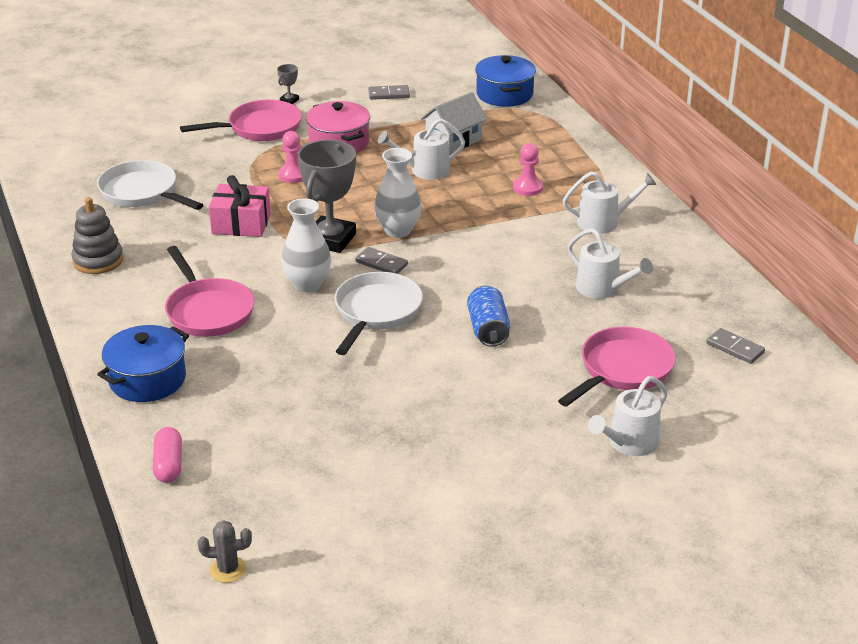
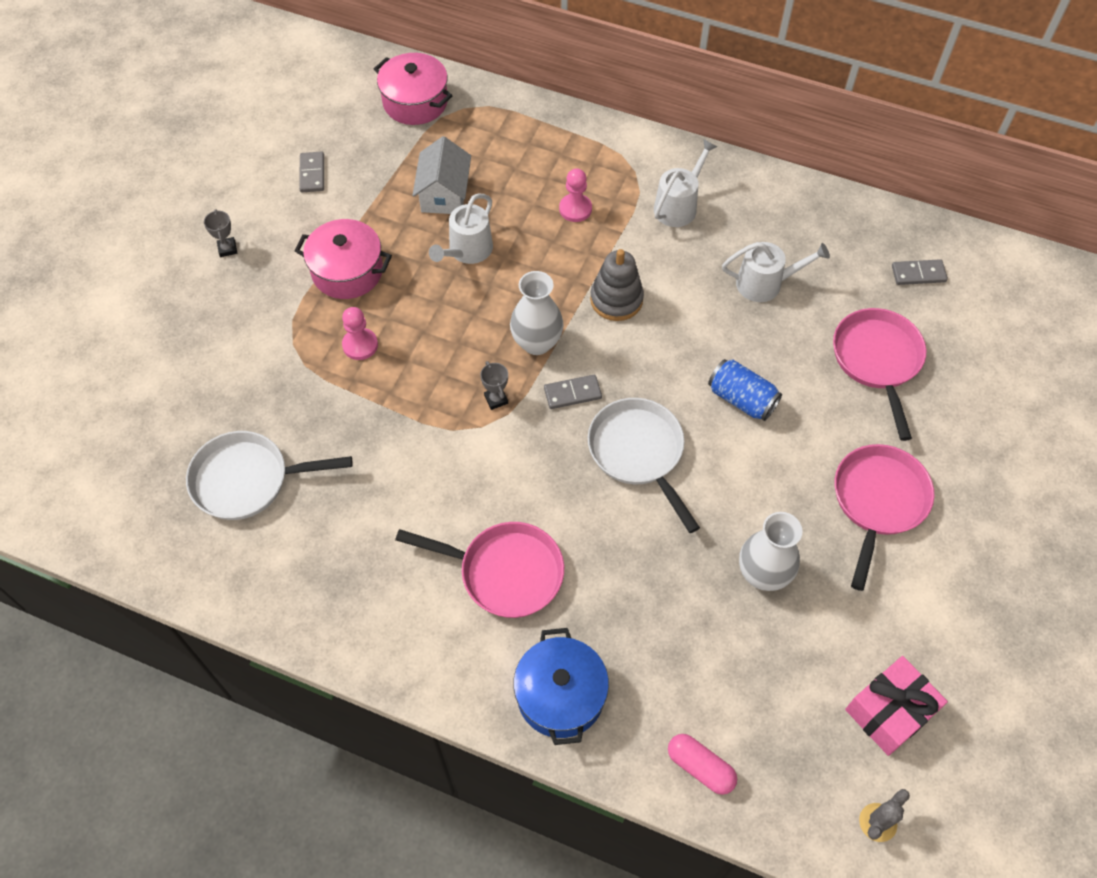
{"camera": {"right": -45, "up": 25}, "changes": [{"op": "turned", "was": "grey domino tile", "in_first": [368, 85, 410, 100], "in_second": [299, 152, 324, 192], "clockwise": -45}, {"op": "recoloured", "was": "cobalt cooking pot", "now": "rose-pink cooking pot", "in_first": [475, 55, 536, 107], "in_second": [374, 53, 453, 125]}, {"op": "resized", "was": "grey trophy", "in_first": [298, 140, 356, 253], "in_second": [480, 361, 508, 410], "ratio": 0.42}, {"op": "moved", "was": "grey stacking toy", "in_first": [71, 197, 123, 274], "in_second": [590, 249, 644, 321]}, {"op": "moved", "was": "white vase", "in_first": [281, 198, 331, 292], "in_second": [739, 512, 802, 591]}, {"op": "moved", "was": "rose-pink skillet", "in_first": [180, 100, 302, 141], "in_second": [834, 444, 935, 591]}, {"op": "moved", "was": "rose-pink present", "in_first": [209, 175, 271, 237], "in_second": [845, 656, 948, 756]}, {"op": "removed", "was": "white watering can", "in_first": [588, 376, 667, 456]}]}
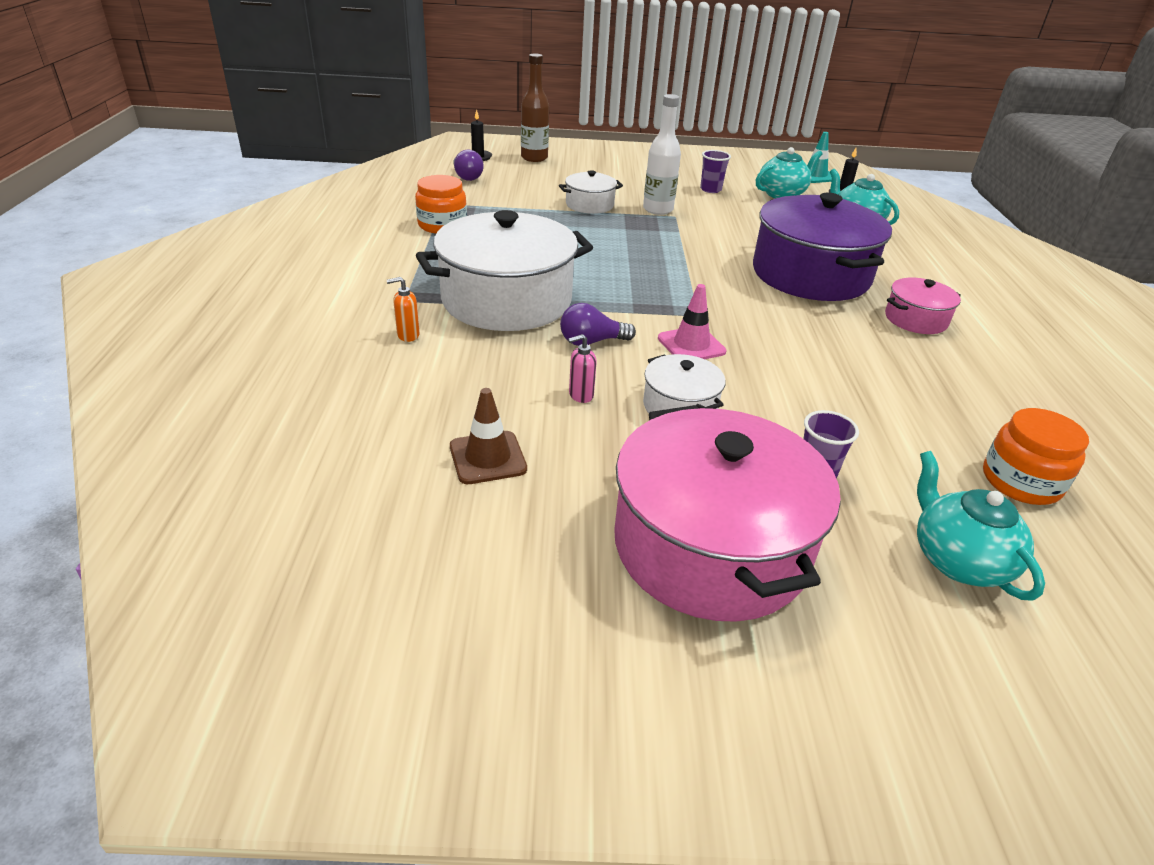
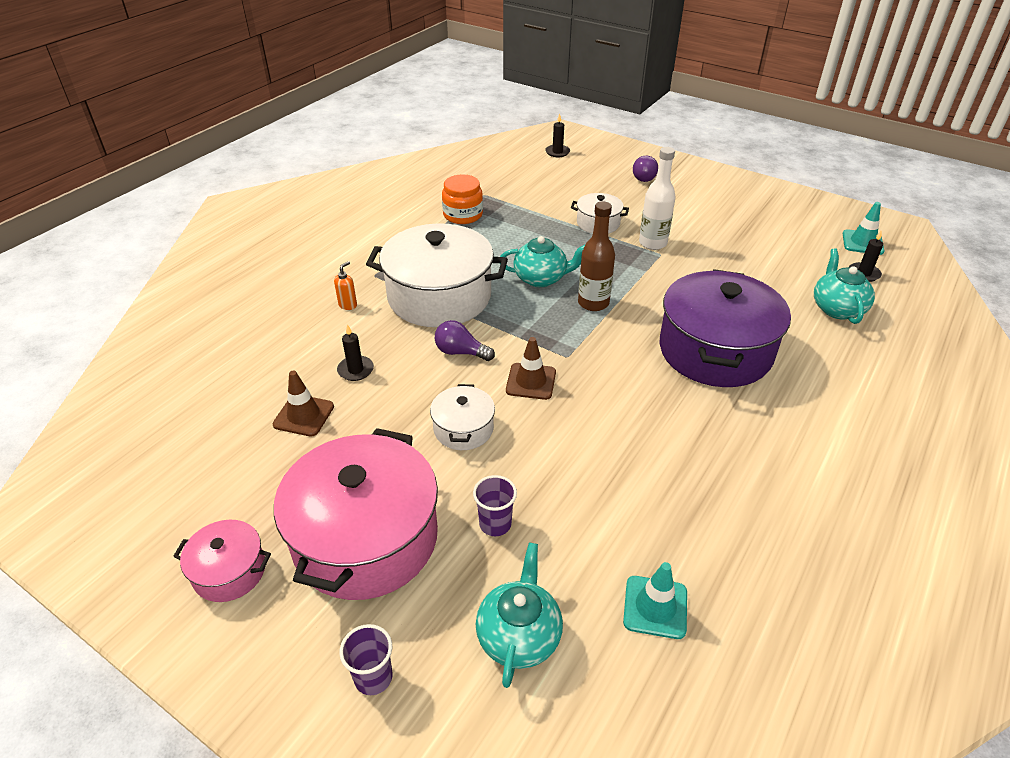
{"camera": {"right": 35, "up": 5}, "changes": [{"op": "moved", "was": "rose-pink cooking pot", "in_first": [885, 278, 961, 334], "in_second": [173, 520, 271, 602]}, {"op": "turned", "was": "orange pump bottle", "in_first": [387, 277, 419, 342], "in_second": [334, 261, 357, 310], "clockwise": 105}, {"op": "added", "now": "jet-black wax candle", "in_second": [337, 324, 374, 381]}, {"op": "moved", "was": "purple tumbler", "in_first": [700, 150, 731, 193], "in_second": [339, 624, 392, 695]}, {"op": "moved", "was": "turquoise tea pot", "in_first": [756, 147, 822, 199], "in_second": [500, 236, 586, 287]}, {"op": "recoloured", "was": "rose-pink safety cone", "now": "brown safety cone", "in_first": [658, 284, 727, 359], "in_second": [506, 337, 556, 400]}, {"op": "moved", "was": "brown flask", "in_first": [521, 54, 549, 162], "in_second": [578, 201, 615, 311]}, {"op": "replaced", "was": "orange jar", "now": "turquoise safety cone", "in_first": [983, 408, 1089, 505], "in_second": [623, 562, 687, 639]}, {"op": "moved", "was": "purple lightbulb", "in_first": [453, 150, 484, 181], "in_second": [633, 156, 658, 182]}, {"op": "removed", "was": "rose-pink pump bottle", "in_first": [568, 334, 597, 403]}]}
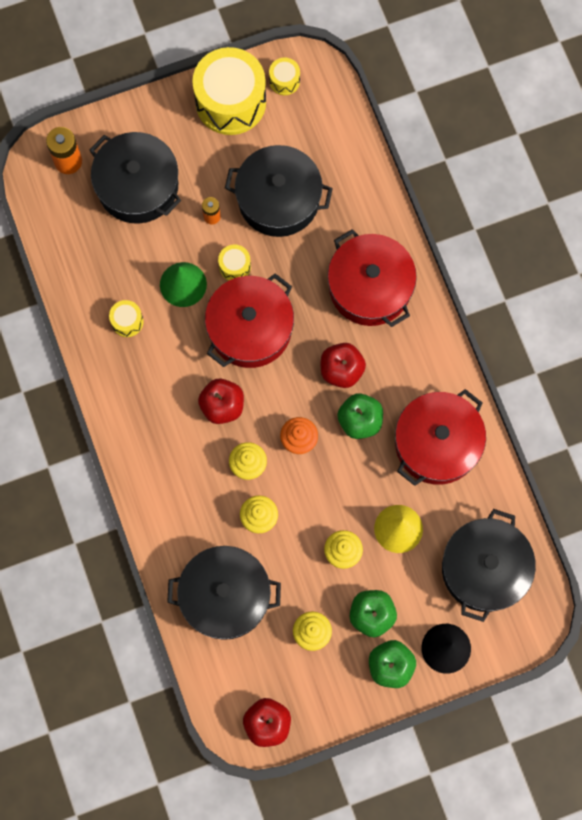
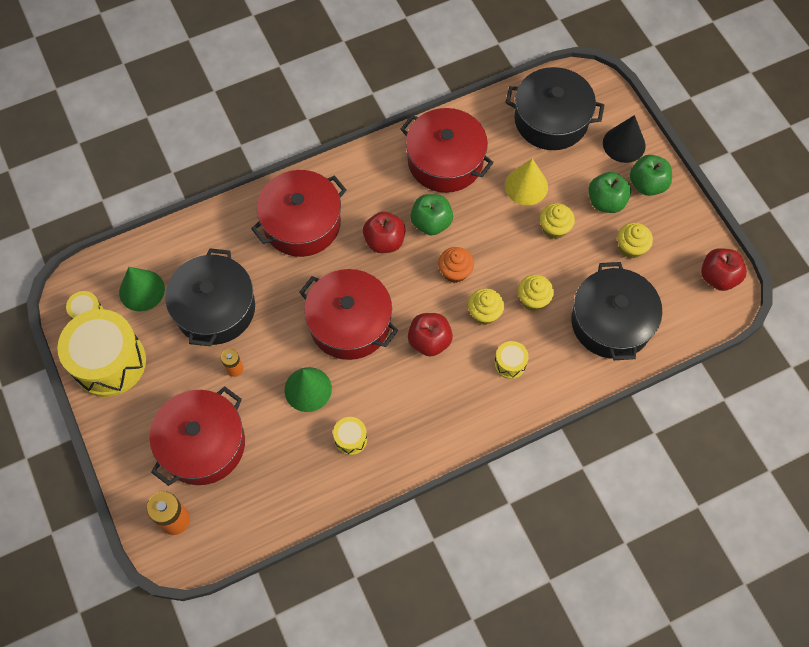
{"camera": {"right": -95, "up": -10}, "changes": [{"op": "added", "now": "leaf-green solid cone", "in_second": [119, 267, 165, 311]}, {"op": "recoloured", "was": "jet-black cooking pot", "now": "crimson cooking pot", "in_first": [89, 132, 181, 224], "in_second": [150, 386, 245, 486]}, {"op": "moved", "was": "bright yellow drum", "in_first": [218, 245, 251, 281], "in_second": [494, 341, 529, 379]}]}
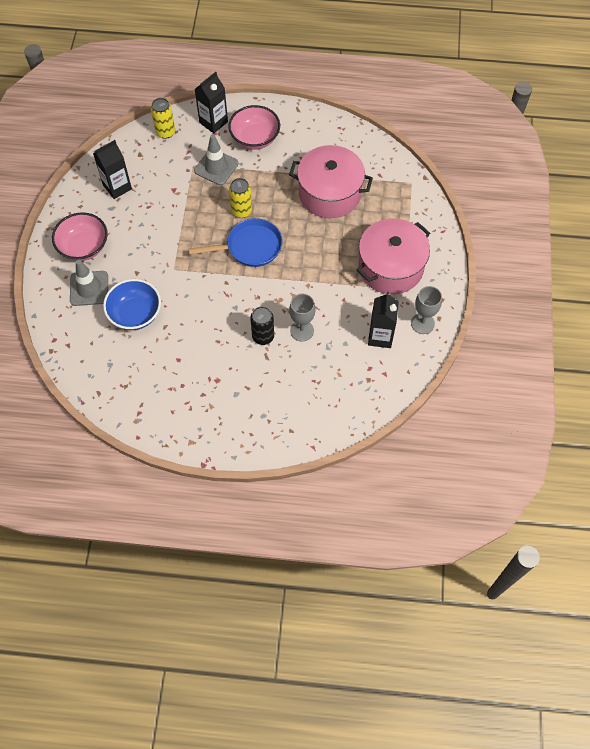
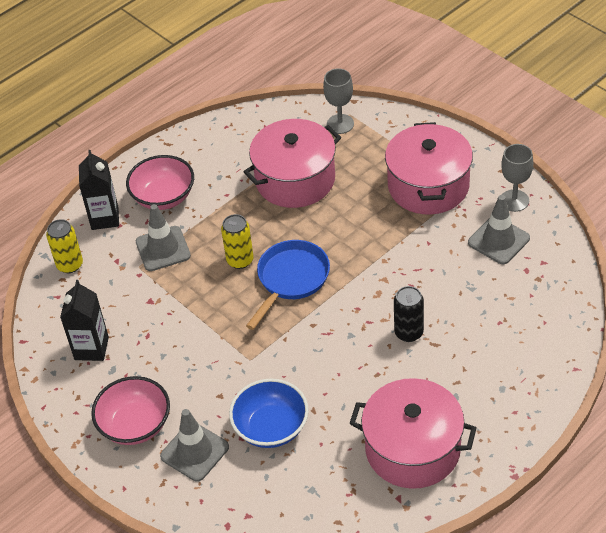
{"camera": {"right": -45, "up": -15}, "changes": [{"op": "moved", "was": "grey goblet", "in_first": [289, 294, 316, 341], "in_second": [323, 68, 354, 134]}, {"op": "added", "now": "rose-pink cooking pot", "in_second": [349, 378, 477, 489]}, {"op": "replaced", "was": "jet-black carton", "now": "grey safety cone", "in_first": [368, 292, 399, 348], "in_second": [468, 195, 530, 264]}]}
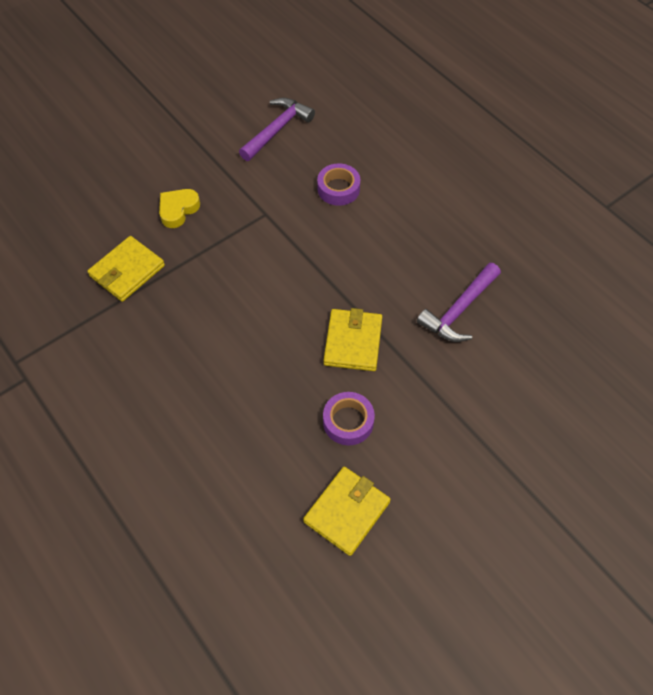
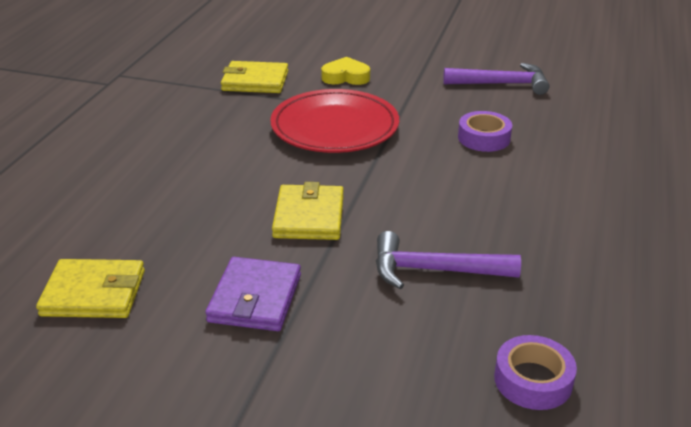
{"camera": {"right": 55, "up": -25}, "changes": [{"op": "added", "now": "purple card wallet", "in_second": [205, 257, 301, 331]}, {"op": "added", "now": "crimson dinner plate", "in_second": [270, 89, 399, 153]}, {"op": "turned", "was": "bright yellow card wallet", "in_first": [324, 308, 382, 371], "in_second": [272, 182, 344, 240], "clockwise": -60}, {"op": "moved", "was": "purple sticky tape", "in_first": [323, 392, 375, 445], "in_second": [494, 335, 577, 410]}]}
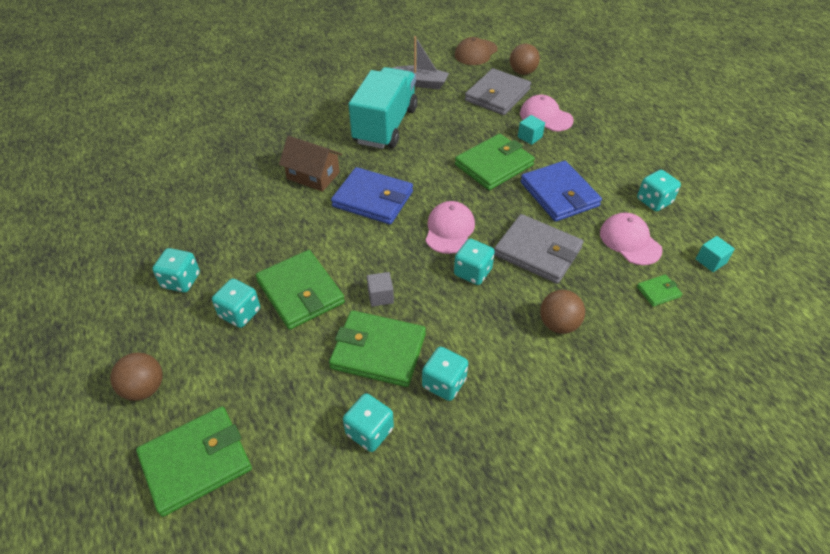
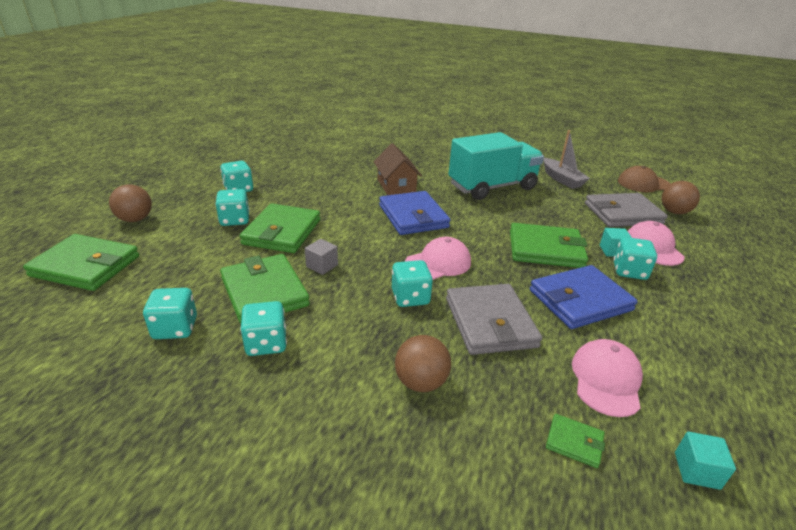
{"camera": {"right": 45, "up": -15}, "changes": [{"op": "turned", "was": "cobalt card wallet", "in_first": [520, 161, 602, 222], "in_second": [530, 265, 638, 329], "clockwise": 45}, {"op": "moved", "was": "turquoise dice", "in_first": [637, 170, 681, 211], "in_second": [613, 237, 657, 280]}]}
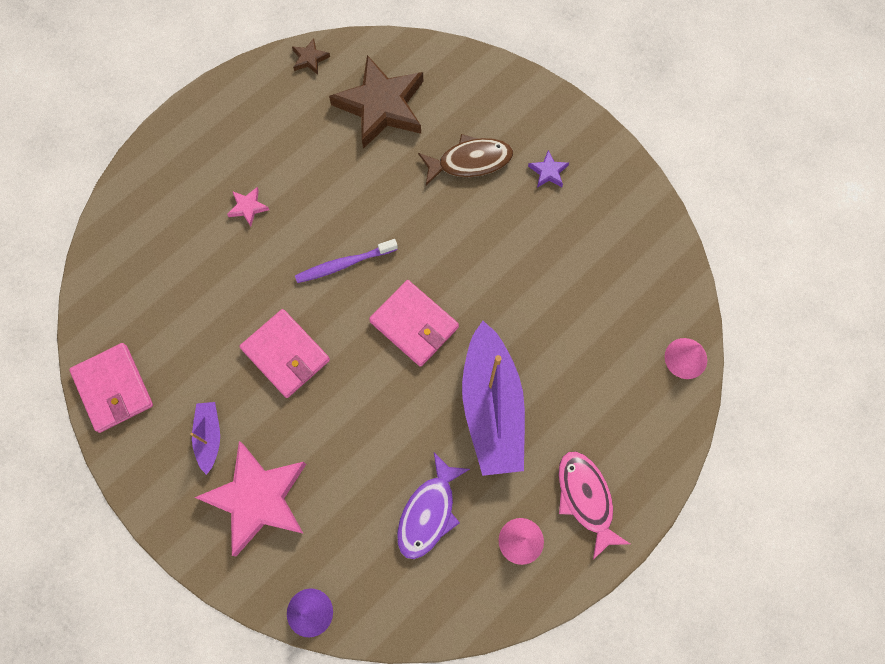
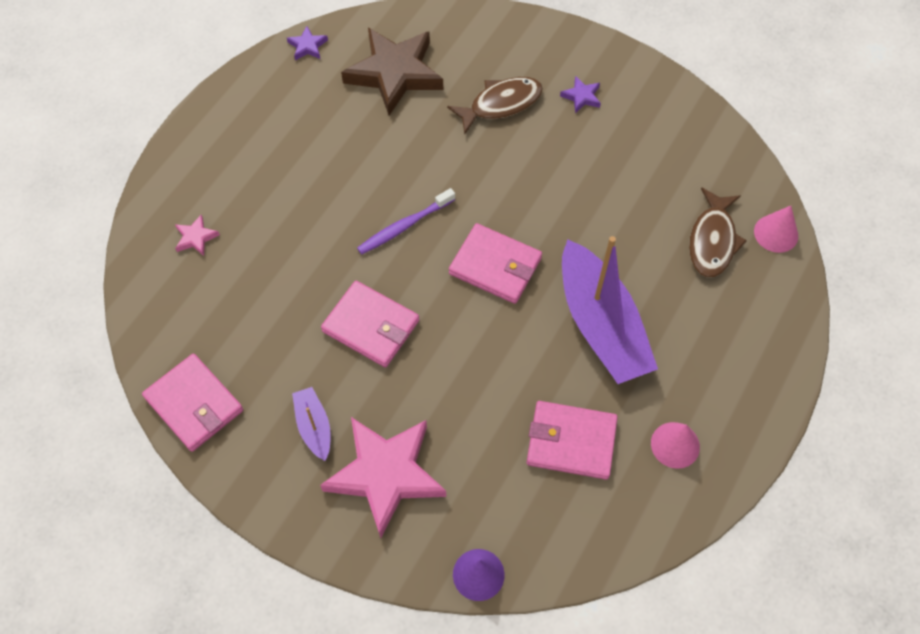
{"camera": {"right": -15, "up": -10}, "changes": [{"op": "moved", "was": "rose-pink five-pointed star", "in_first": [227, 187, 269, 226], "in_second": [175, 215, 220, 256]}, {"op": "recoloured", "was": "brown five-pointed star", "now": "purple five-pointed star", "in_first": [292, 38, 330, 75], "in_second": [287, 26, 328, 61]}, {"op": "replaced", "was": "purple fish figure", "now": "rose-pink card wallet", "in_first": [397, 453, 470, 559], "in_second": [526, 401, 618, 480]}, {"op": "added", "now": "brown fish figure", "in_second": [689, 187, 747, 278]}, {"op": "removed", "was": "rose-pink fish figure", "in_first": [558, 451, 630, 560]}]}
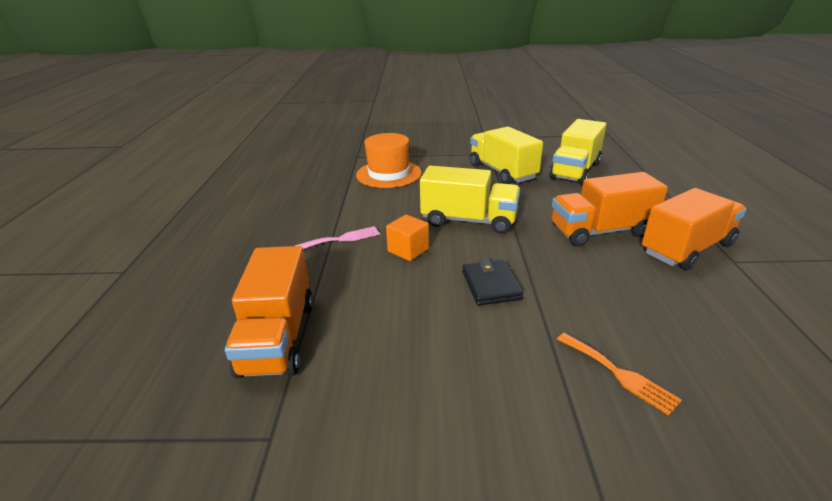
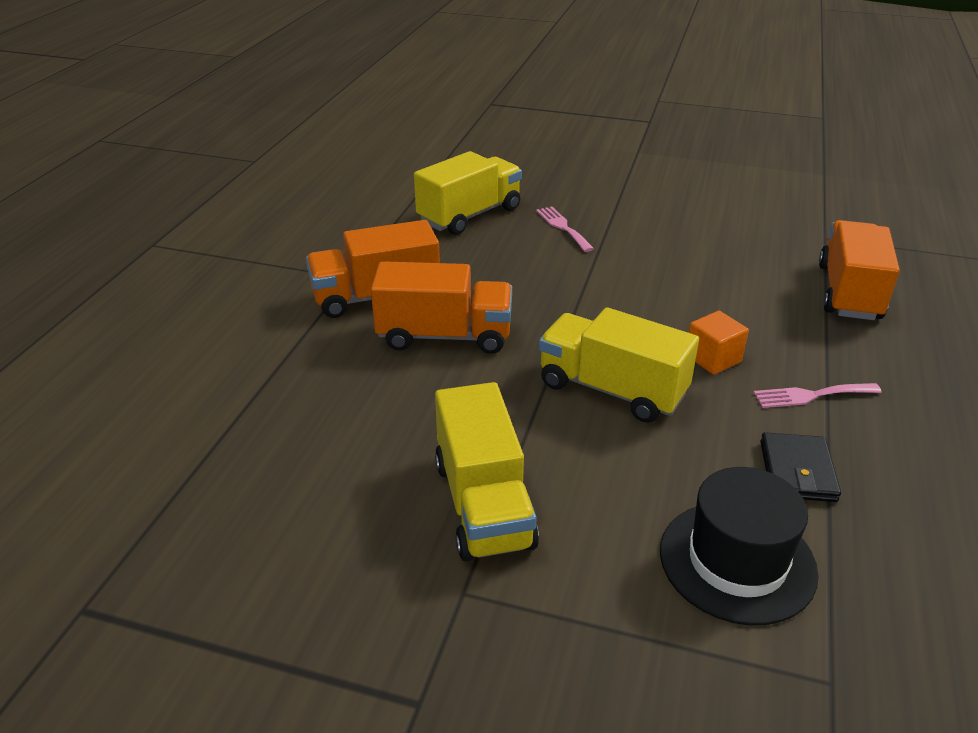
{"camera": {"right": -165, "up": 5}, "changes": [{"op": "moved", "was": "bright yellow toy truck", "in_first": [549, 119, 606, 185], "in_second": [414, 151, 522, 235]}, {"op": "recoloured", "was": "orange dinner fork", "now": "rose-pink dinner fork", "in_first": [557, 333, 682, 416], "in_second": [536, 206, 594, 252]}, {"op": "recoloured", "was": "orange hat", "now": "jet-black hat", "in_first": [356, 133, 422, 188], "in_second": [660, 467, 819, 625]}, {"op": "moved", "was": "jet-black card wallet", "in_first": [462, 259, 523, 306], "in_second": [760, 432, 841, 502]}]}
